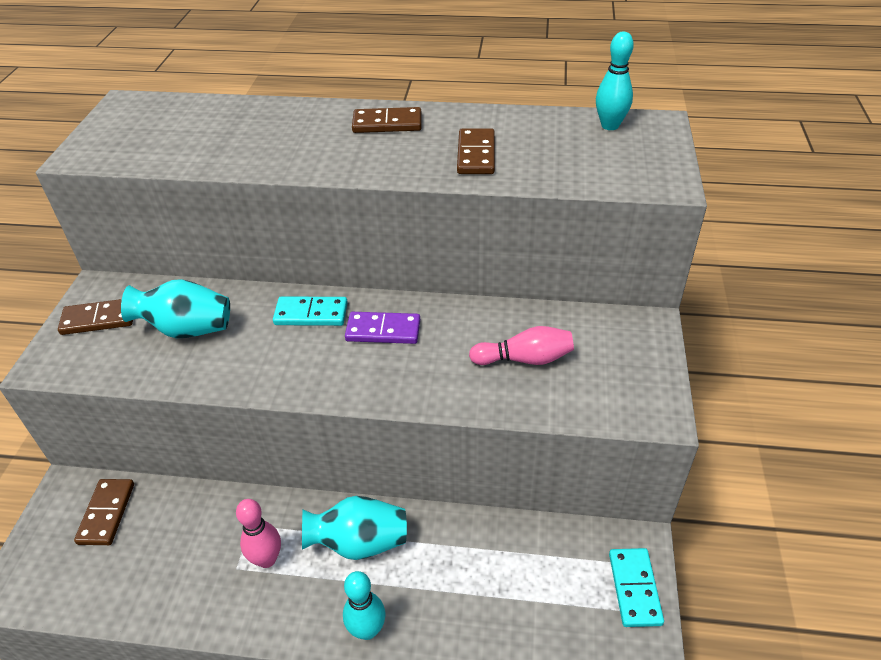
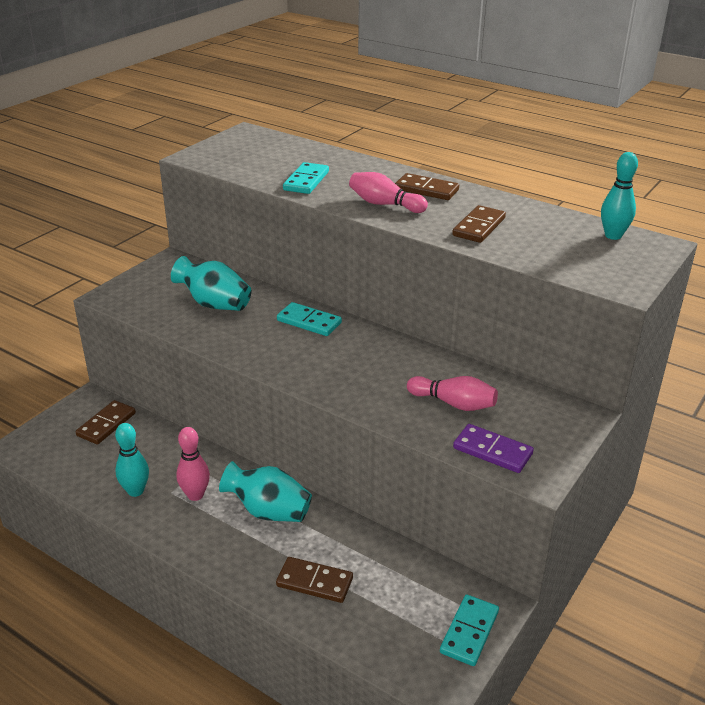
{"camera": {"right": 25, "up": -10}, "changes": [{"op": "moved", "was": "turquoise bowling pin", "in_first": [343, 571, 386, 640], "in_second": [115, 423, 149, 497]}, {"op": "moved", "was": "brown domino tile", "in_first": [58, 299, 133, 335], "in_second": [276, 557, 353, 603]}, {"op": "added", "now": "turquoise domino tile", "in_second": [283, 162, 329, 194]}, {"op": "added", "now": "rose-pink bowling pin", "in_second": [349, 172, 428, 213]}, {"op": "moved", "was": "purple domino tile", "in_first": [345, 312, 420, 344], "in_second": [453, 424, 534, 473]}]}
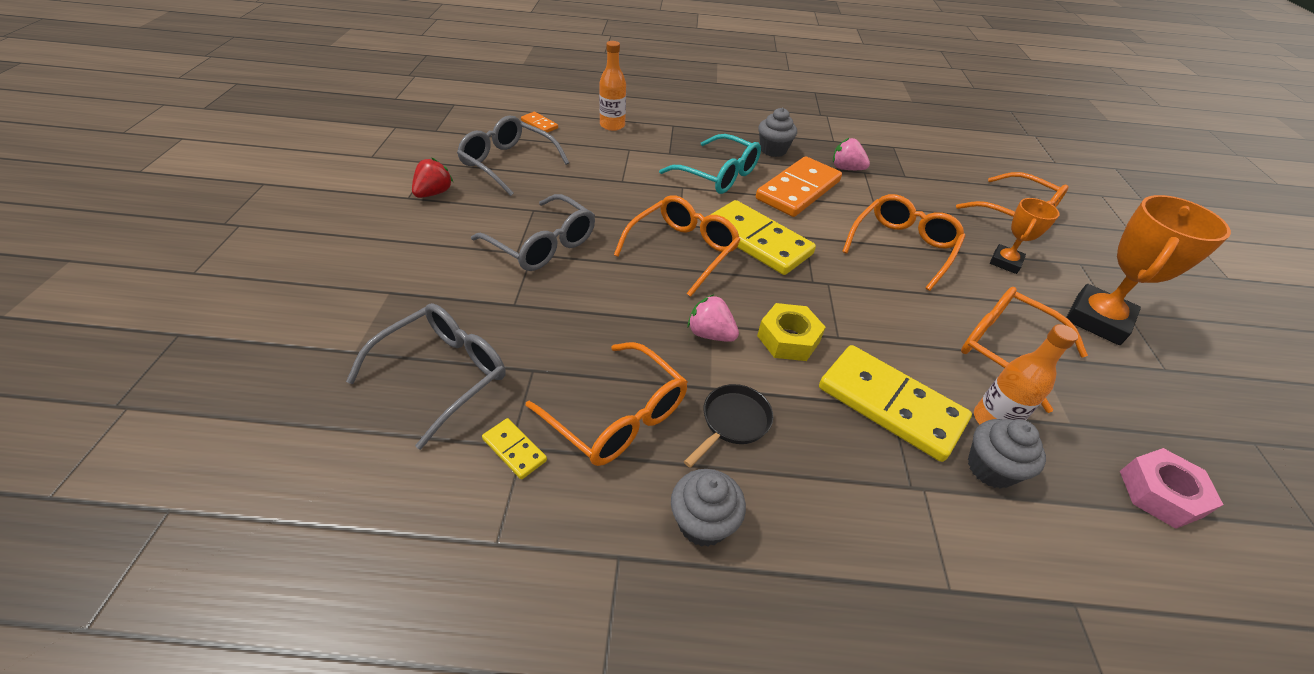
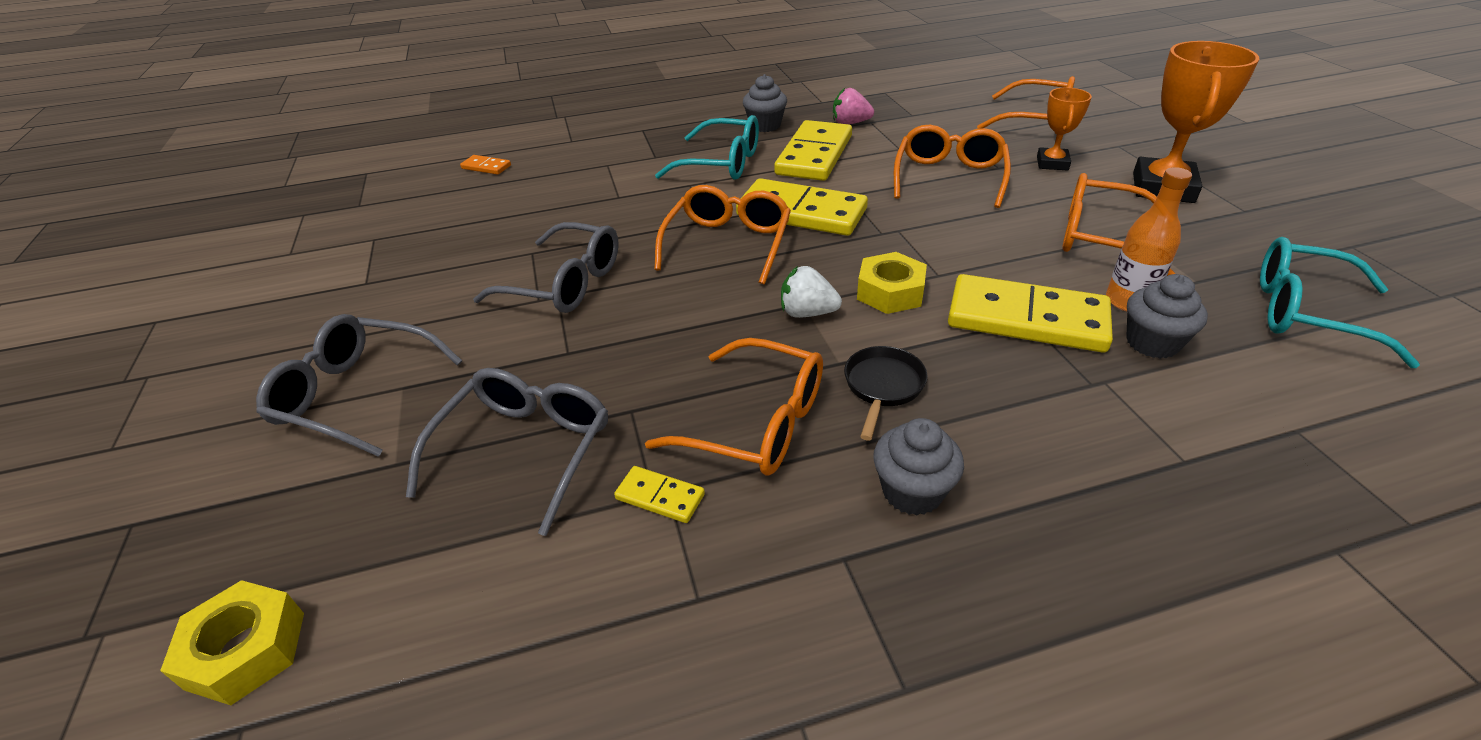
{"camera": {"right": -15, "up": -5}, "changes": [{"op": "added", "now": "bright yellow hexagon nut", "in_second": [160, 580, 304, 705]}, {"op": "moved", "was": "grey spectacles", "in_first": [457, 115, 569, 196], "in_second": [256, 314, 462, 457]}, {"op": "recoloured", "was": "orange domino tile", "now": "bright yellow domino tile", "in_first": [756, 156, 842, 217], "in_second": [774, 120, 852, 181]}, {"op": "recoloured", "was": "rose-pink toy strawberry", "now": "white toy strawberry", "in_first": [687, 294, 739, 342], "in_second": [781, 266, 842, 318]}, {"op": "replaced", "was": "rose-pink hexagon nut", "now": "turquoise spectacles", "in_first": [1120, 448, 1224, 529], "in_second": [1260, 237, 1420, 368]}, {"op": "removed", "was": "crimson toy strawberry", "in_first": [412, 158, 453, 198]}, {"op": "removed", "was": "orange flask", "in_first": [599, 41, 626, 131]}]}
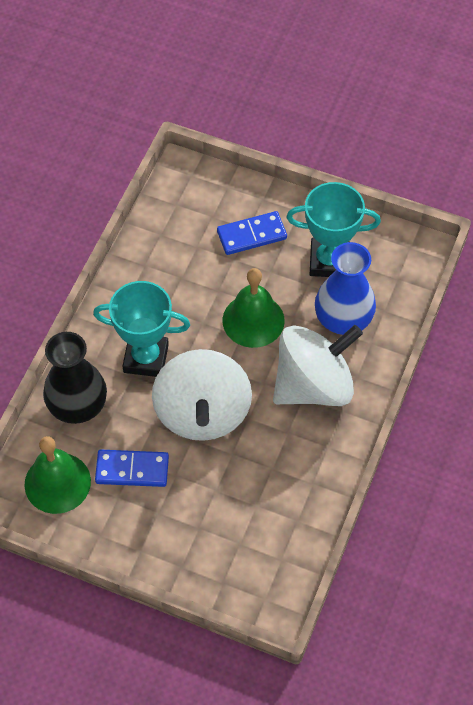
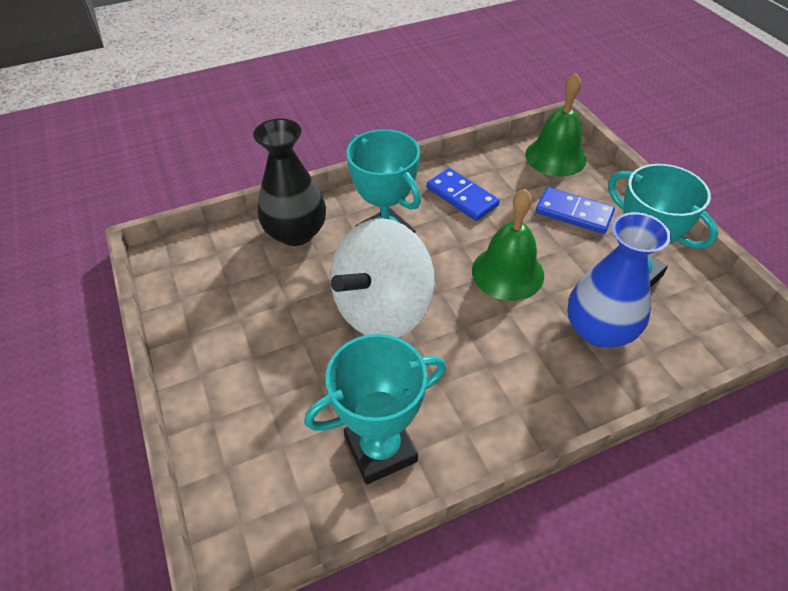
{"camera": {"right": 45, "up": -10}, "changes": [{"op": "added", "now": "turquoise trophy", "in_second": [304, 334, 446, 484]}, {"op": "moved", "was": "cobalt domino tile", "in_first": [95, 450, 169, 487], "in_second": [427, 168, 500, 221]}, {"op": "moved", "was": "leaf-green bell", "in_first": [24, 436, 91, 514], "in_second": [525, 73, 587, 176]}, {"op": "removed", "was": "white toy top", "in_first": [273, 325, 363, 406]}]}
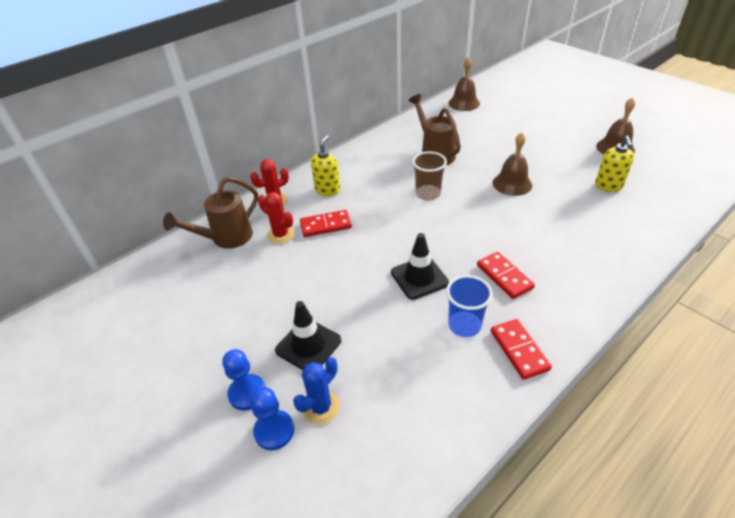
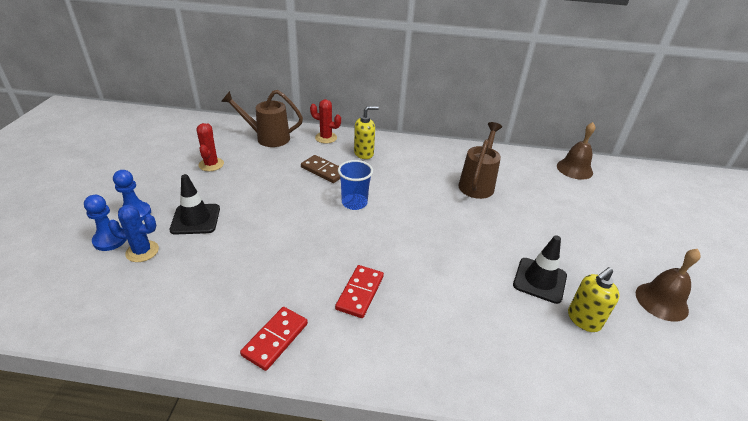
{"camera": {"right": 45, "up": -5}, "changes": [{"op": "moved", "was": "crimson saguaro cactus", "in_first": [258, 192, 295, 244], "in_second": [196, 123, 224, 171]}, {"op": "recoloured", "was": "crimson domino tile", "now": "brown domino tile", "in_first": [300, 210, 352, 237], "in_second": [301, 155, 340, 183]}, {"op": "moved", "was": "cobalt tumbler", "in_first": [446, 275, 493, 337], "in_second": [338, 160, 373, 210]}, {"op": "moved", "was": "jet-black safety cone", "in_first": [391, 233, 449, 300], "in_second": [513, 235, 567, 304]}, {"op": "removed", "was": "brown tumbler", "in_first": [412, 151, 447, 201]}, {"op": "removed", "was": "brown bell", "in_first": [493, 133, 532, 196]}]}
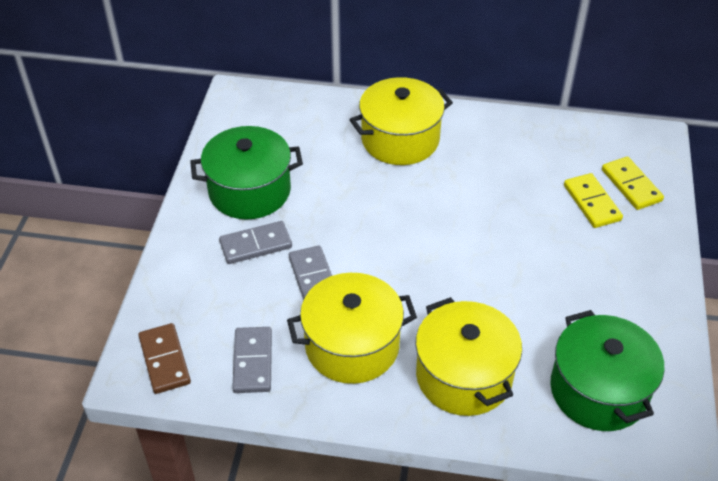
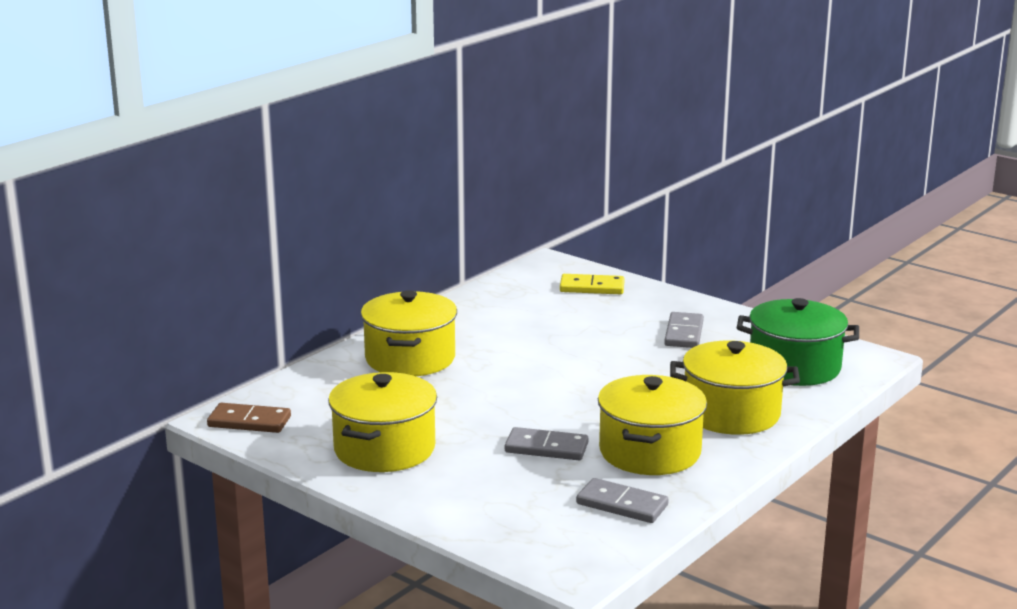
{"camera": {"right": -60, "up": -25}, "changes": [{"op": "moved", "was": "brown domino tile", "in_first": [138, 323, 191, 394], "in_second": [207, 403, 291, 433]}, {"op": "recoloured", "was": "leaf-green cooking pot", "now": "bright yellow cooking pot", "in_first": [190, 126, 303, 219], "in_second": [328, 372, 437, 472]}, {"op": "moved", "was": "grey domino tile", "in_first": [219, 221, 292, 264], "in_second": [664, 312, 704, 348]}, {"op": "removed", "was": "bright yellow domino tile", "in_first": [564, 173, 623, 228]}]}
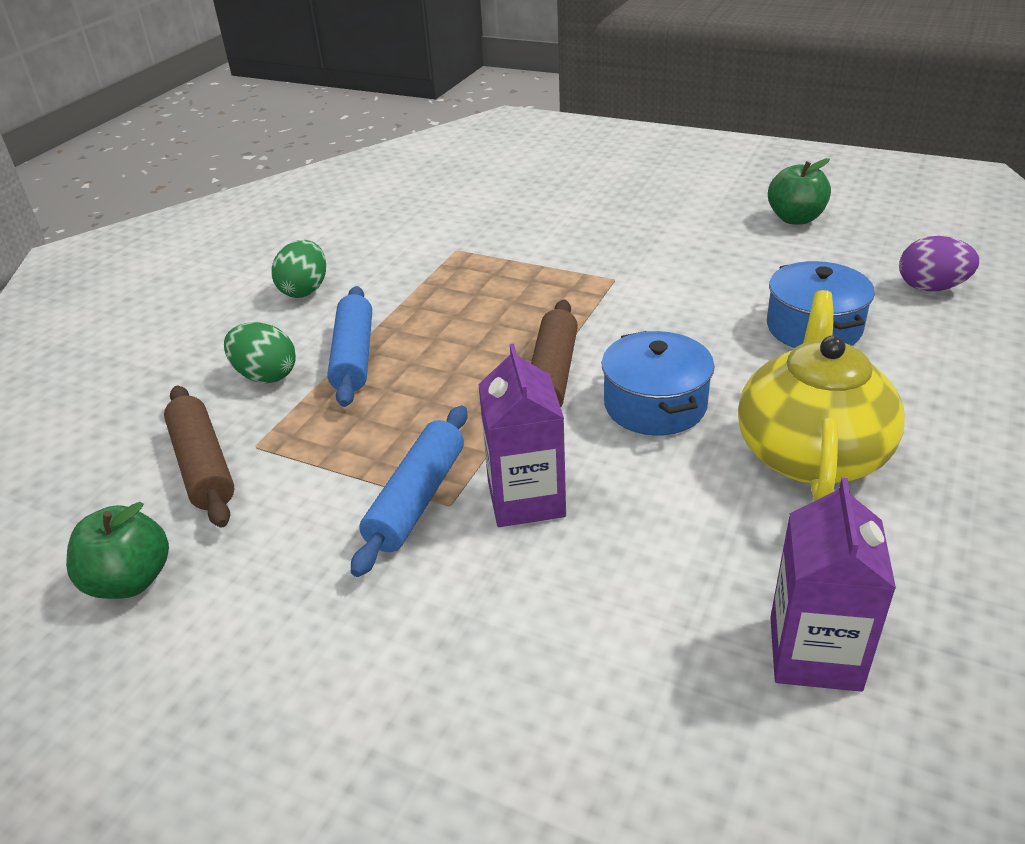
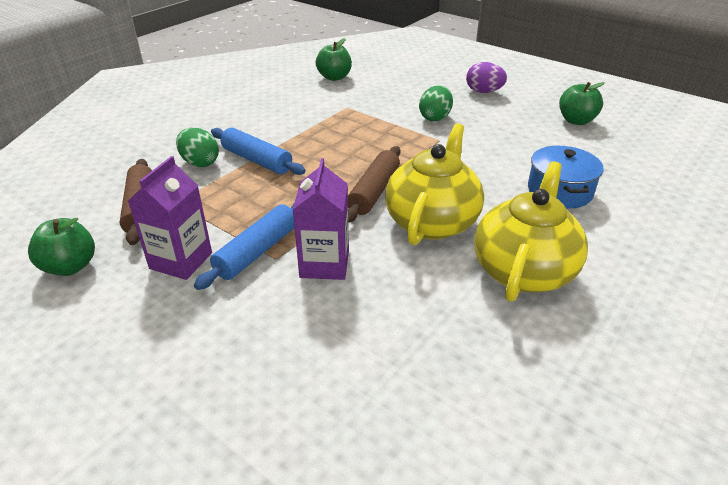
{"camera": {"right": 10, "up": 0}, "changes": [{"op": "moved", "was": "purple carton", "in_first": [770, 478, 896, 692], "in_second": [128, 156, 212, 280]}, {"op": "turned", "was": "cobalt pastry roller", "in_first": [327, 286, 372, 407], "in_second": [211, 128, 305, 175], "clockwise": -60}, {"op": "added", "now": "leaf-green apple fruit", "in_second": [316, 38, 352, 81]}, {"op": "replaced", "was": "cobalt cooking pot", "now": "bright yellow tea pot", "in_first": [602, 331, 714, 436], "in_second": [385, 123, 484, 245]}, {"op": "moved", "was": "leaf-green toy egg", "in_first": [271, 240, 326, 298], "in_second": [419, 85, 453, 121]}, {"op": "moved", "was": "purple toy egg", "in_first": [899, 236, 979, 292], "in_second": [466, 62, 507, 93]}]}
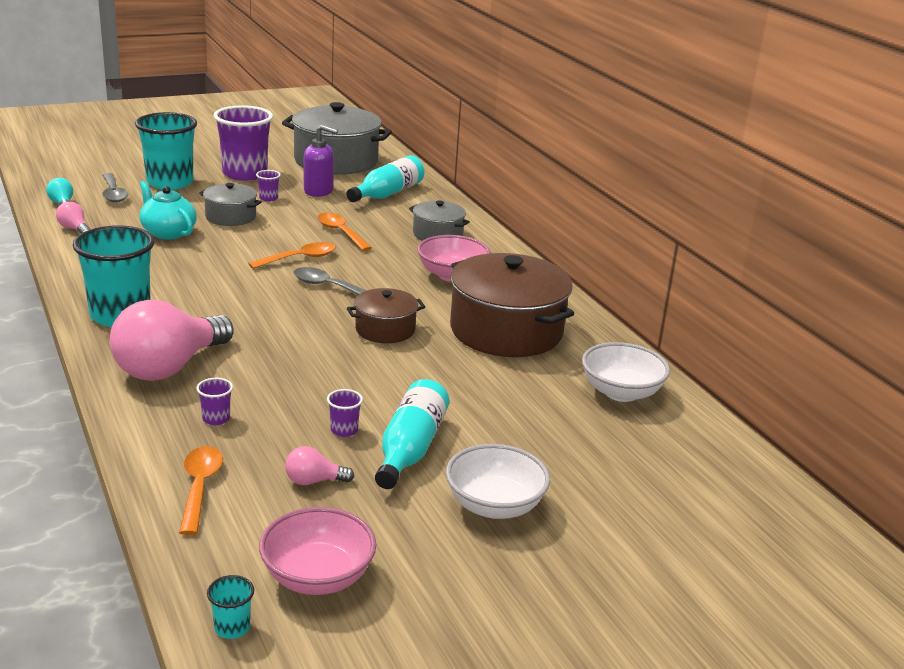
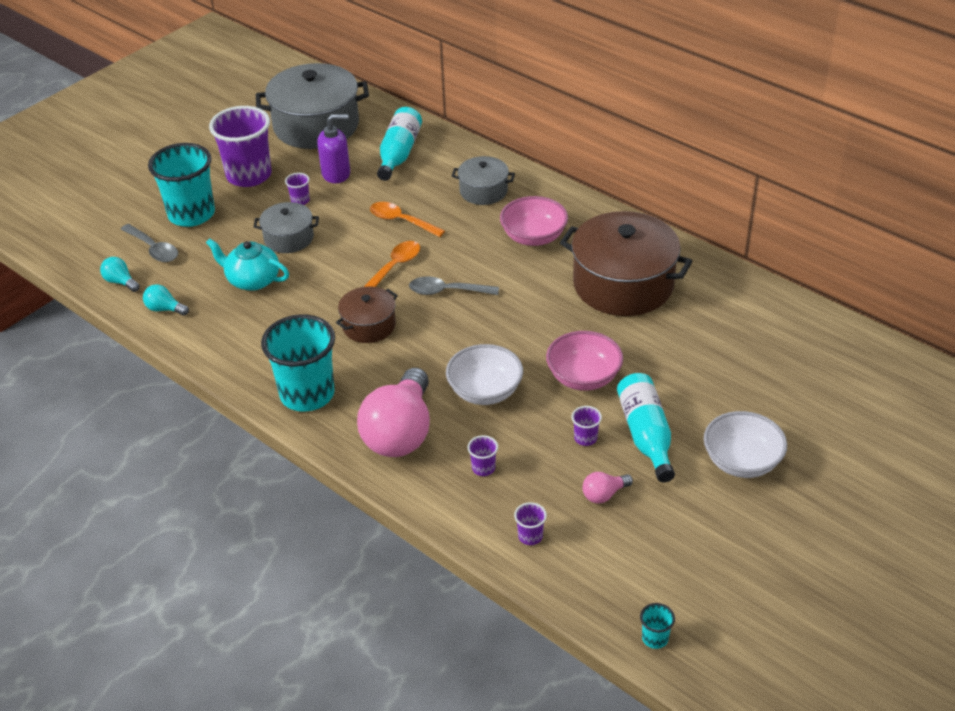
{"camera": {"right": -20, "up": 15}, "changes": [{"op": "recoloured", "was": "rose-pink lightbulb", "now": "turquoise lightbulb", "in_first": [56, 202, 91, 234], "in_second": [143, 284, 189, 316]}, {"op": "moved", "was": "brown cooking pot", "in_first": [347, 288, 425, 343], "in_second": [336, 286, 398, 343]}, {"op": "moved", "was": "white bowl", "in_first": [582, 342, 670, 402], "in_second": [446, 344, 523, 405]}, {"op": "replaced", "was": "orange teaspoon", "now": "purple tumbler", "in_first": [179, 446, 223, 535], "in_second": [514, 502, 547, 545]}, {"op": "moved", "was": "rose-pink bowl", "in_first": [259, 507, 376, 595], "in_second": [546, 331, 623, 391]}]}
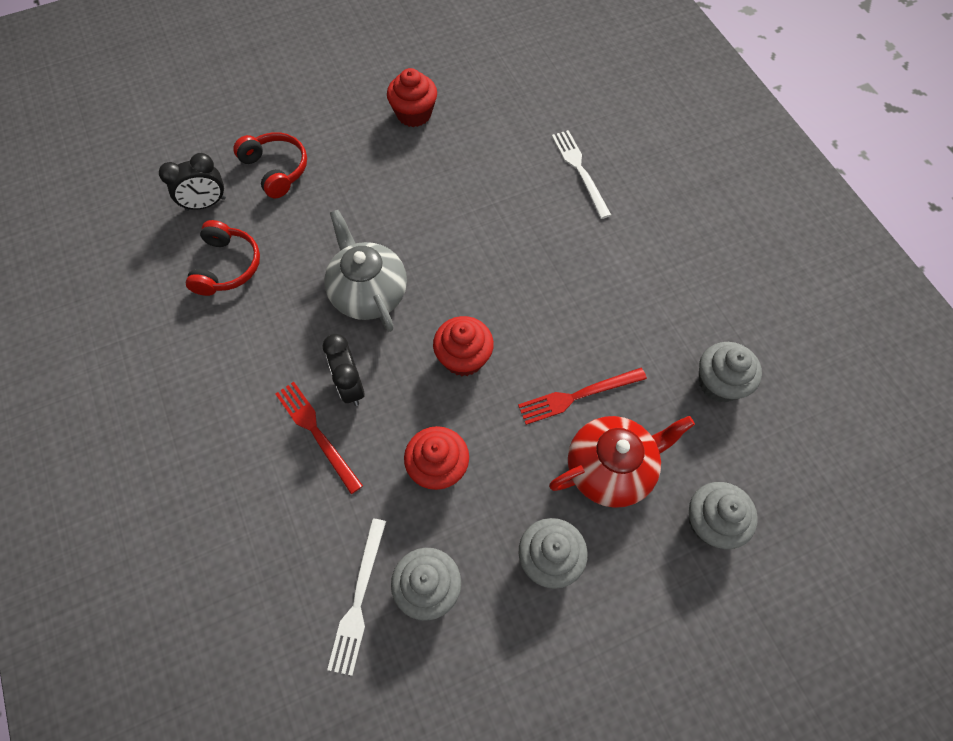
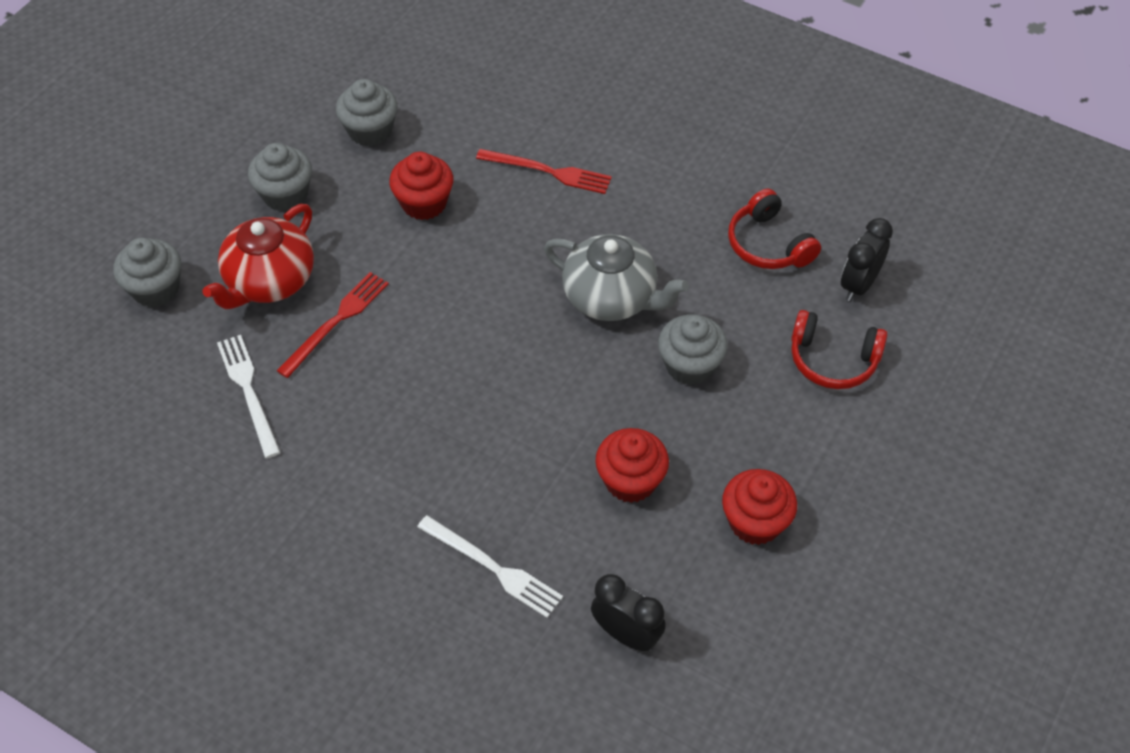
{"camera": {"right": 145, "up": -10}, "changes": [{"op": "moved", "was": "white dinner fork", "in_first": [327, 518, 386, 676], "in_second": [217, 335, 281, 458]}, {"op": "moved", "was": "jet-black alarm clock", "in_first": [323, 334, 365, 406], "in_second": [591, 574, 666, 651]}, {"op": "moved", "was": "crimson cupcake", "in_first": [433, 316, 494, 376], "in_second": [595, 428, 669, 503]}, {"op": "moved", "was": "grey cupcake", "in_first": [699, 342, 762, 402], "in_second": [658, 314, 728, 385]}]}
